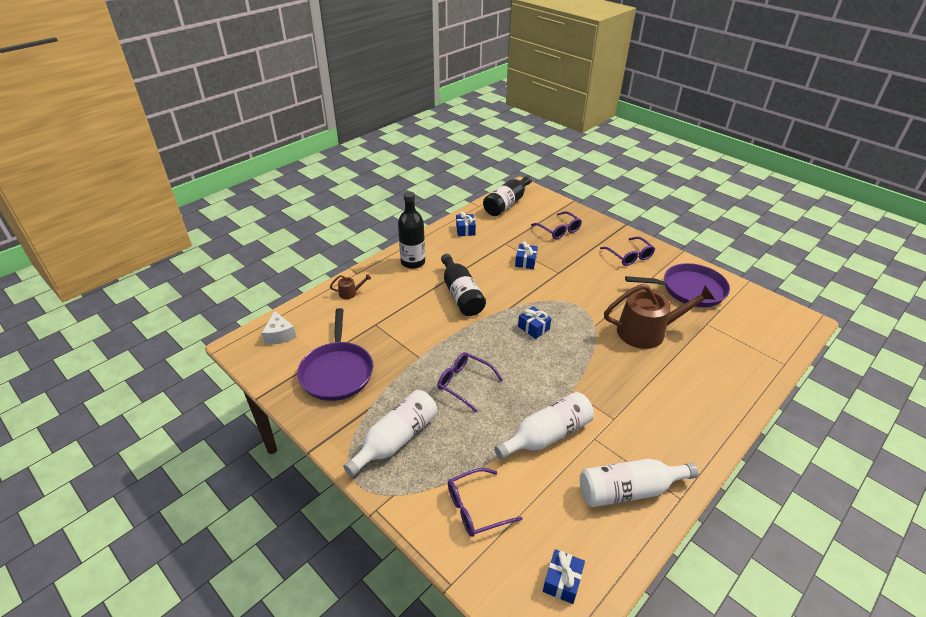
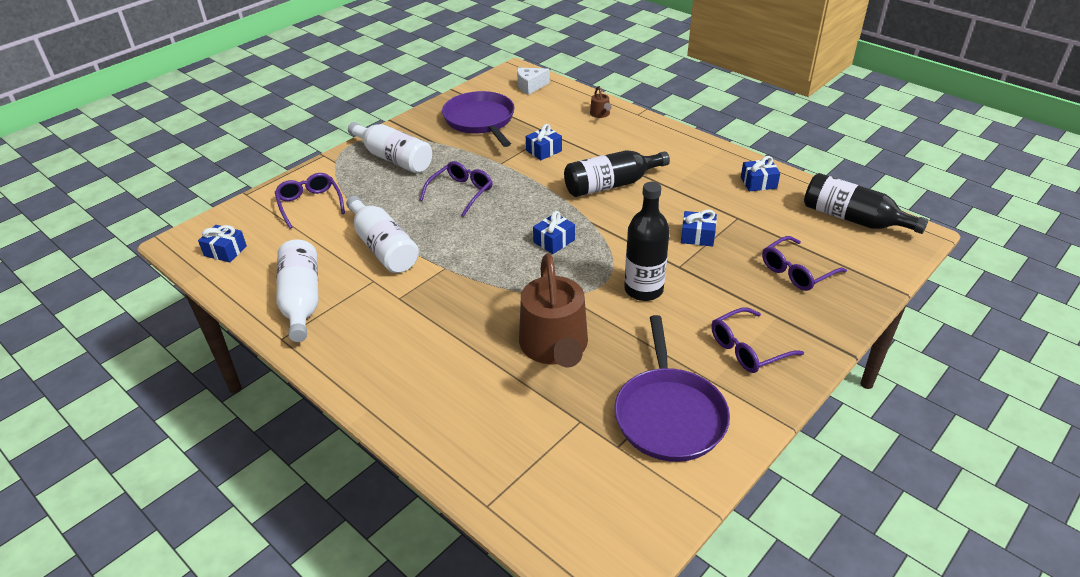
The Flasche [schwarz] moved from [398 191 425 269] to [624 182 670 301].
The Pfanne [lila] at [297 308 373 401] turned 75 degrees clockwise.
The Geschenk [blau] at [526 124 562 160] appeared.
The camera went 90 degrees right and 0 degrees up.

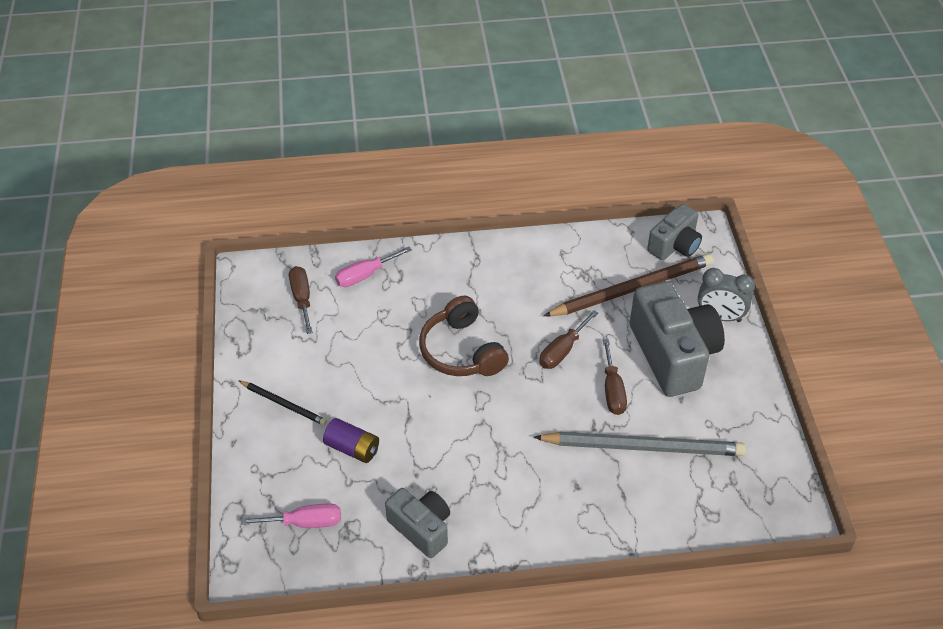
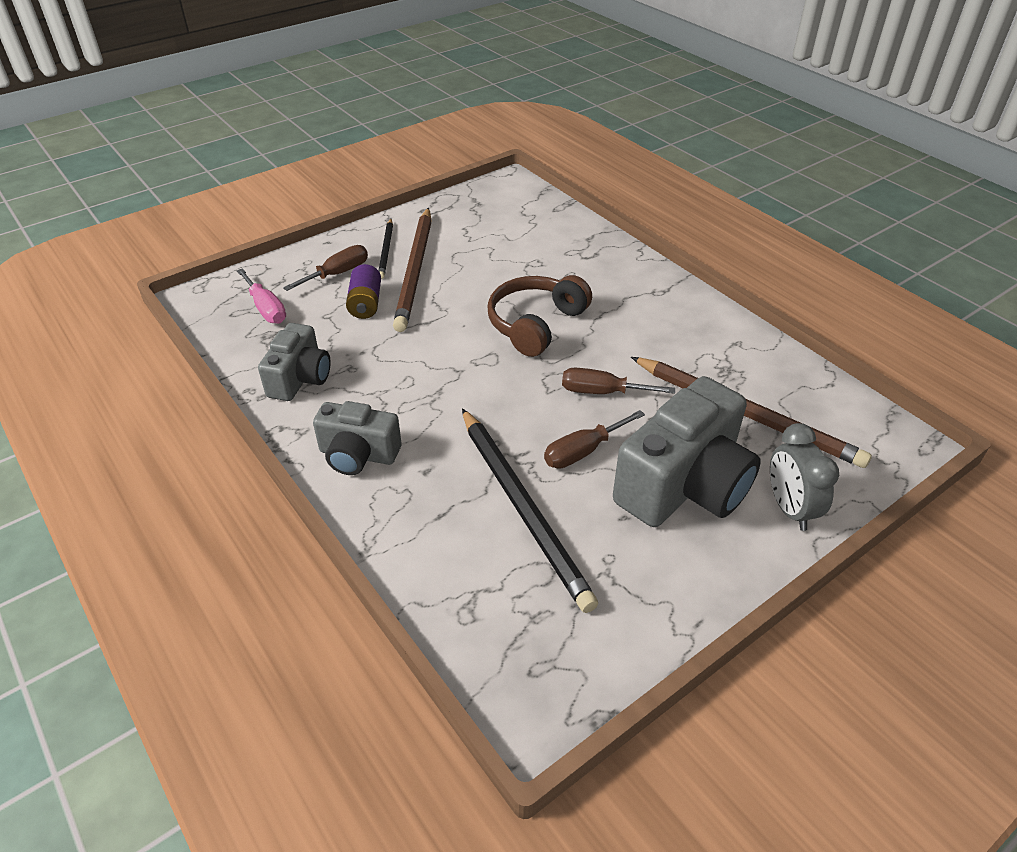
The Kamera [grau] moved from [647 204 702 260] to [313 401 402 475].
The Schraubenzieher [rosa] at [335 247 412 287] disappeared.
The Schraubenzieher [braun] moved from [289 266 313 334] to [283 245 368 291].
The Bleistift [grau] at [534 432 746 456] became the Bleistift [schwarz] at [462 408 598 613].
The Bleistift [braun] at [393 208 432 332] appeared.
The camera went 60 degrees right and 5 degrees down.

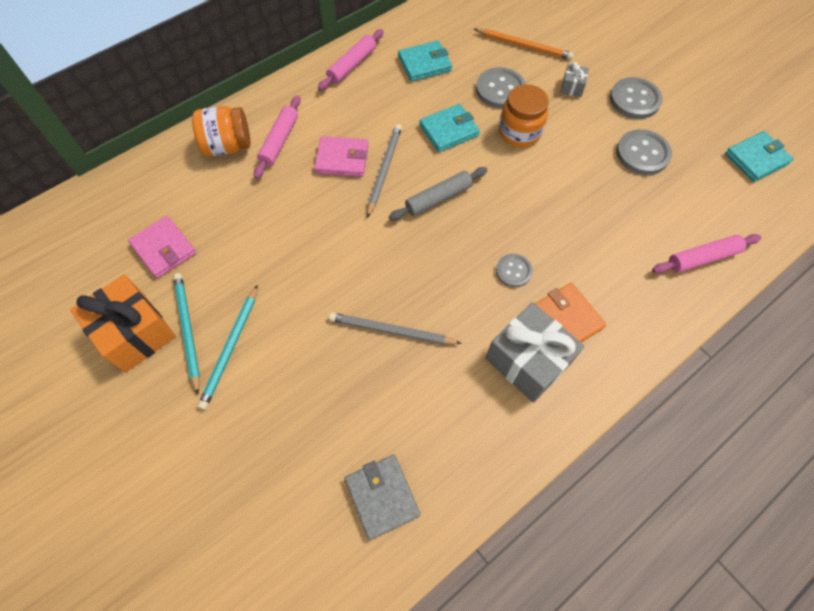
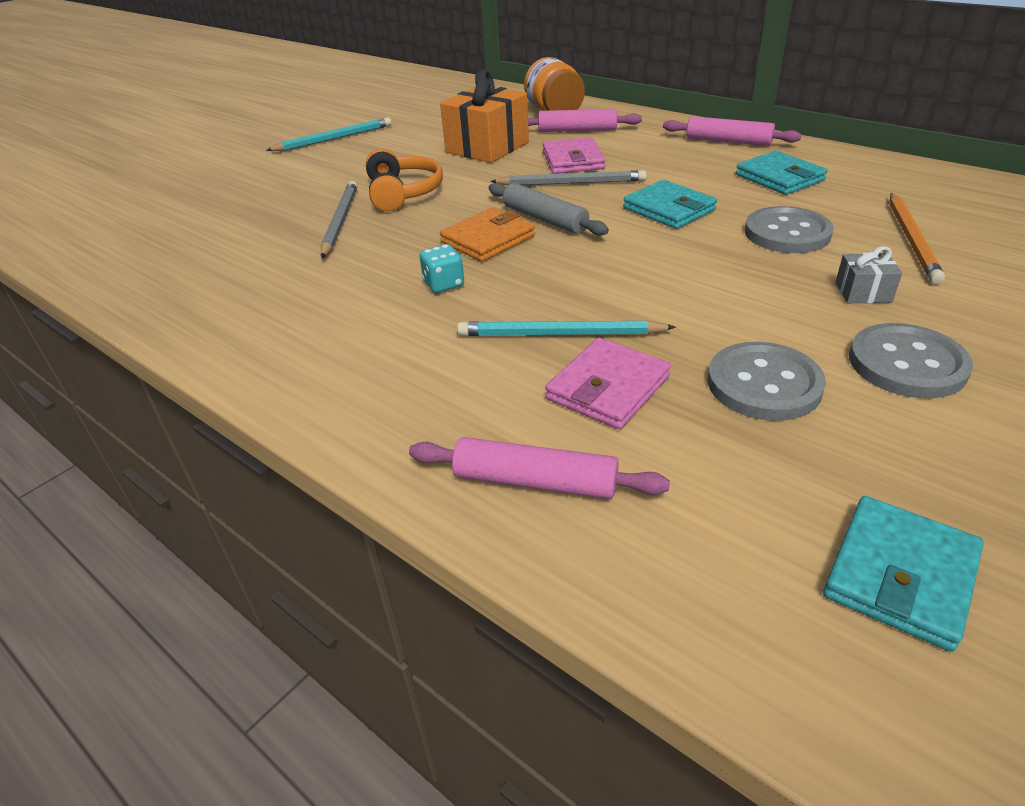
The Einmachglas [orange] at [499 84 549 147] disappeared.
The Geldbörse [türkis] at [725 131 794 182] turned 75 degrees clockwise.
The Geldbörse [rosa] moved from [128 216 196 278] to [545 338 671 429].
The Nudelholz [rosa] at [652 234 761 274] turned 45 degrees counterclockwise.
The Knopf [grau] at [496 254 533 287] was replaced by the Spielwürfel [türkis] at [420 244 464 293].
The Geschenk [orange] moved from [70 274 176 373] to [440 70 529 163].
The Geldbörse [orange] moved from [535 283 606 342] to [440 207 535 262].
The Bleistift [türkis] moved from [197 285 258 410] to [457 320 676 336].
The Geschenk [grau] at [486 302 584 403] disappeared.
The Geldbörse [grau] at [344 455 420 540] disappeared.
The Kopfhörer [orange] at [366 149 443 211] appeared.
The camera went 80 degrees right and 25 degrees down.

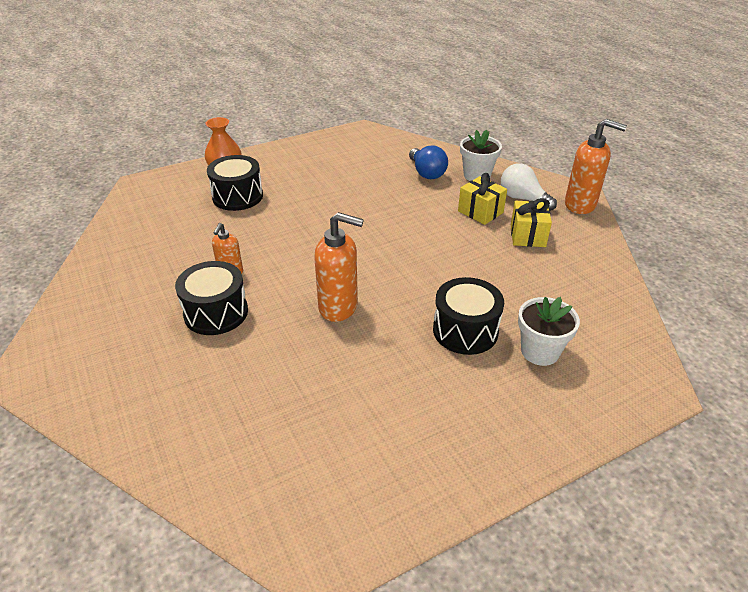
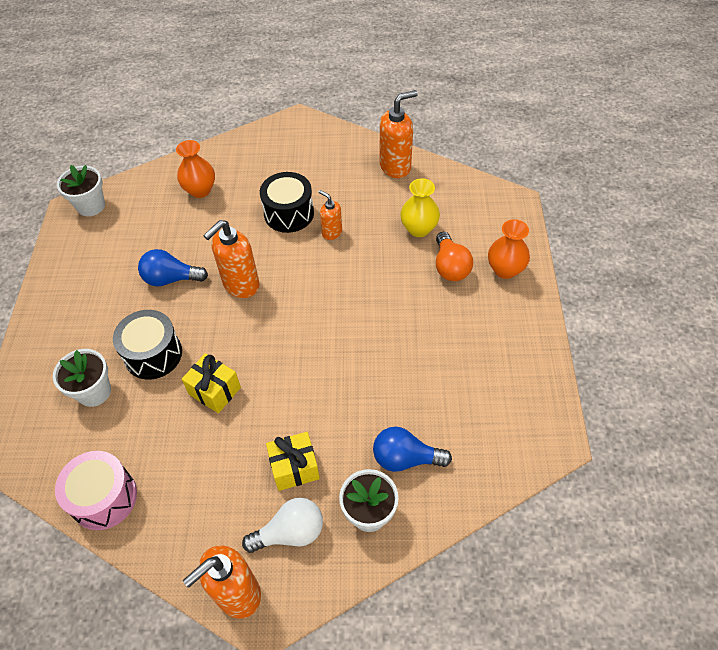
The Trommel [schwarz] at [207 155 263 211] was replaced by the Glühbirne [orange] at [436 232 473 281].
The Geschenk [gelb] moved from [511 198 552 247] to [182 353 241 413].
The Seifenspender [orange] at [380 90 418 178] appeared.
The Vase [orange] at [176 140 215 198] appeared.
The Blumentopf [weiß] at [57 165 105 216] appeared.
The Vase [gelb] at [400 178 440 237] appeared.
The Glühbirne [blau] at [138 249 208 287] appeared.
The Trommel [rosa] at [55 451 137 530] appeared.
The camera went 120 degrees right and 15 degrees up.

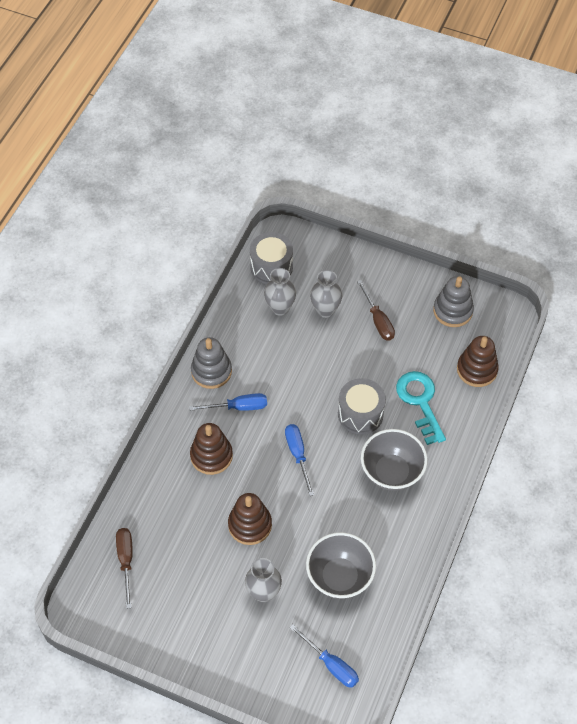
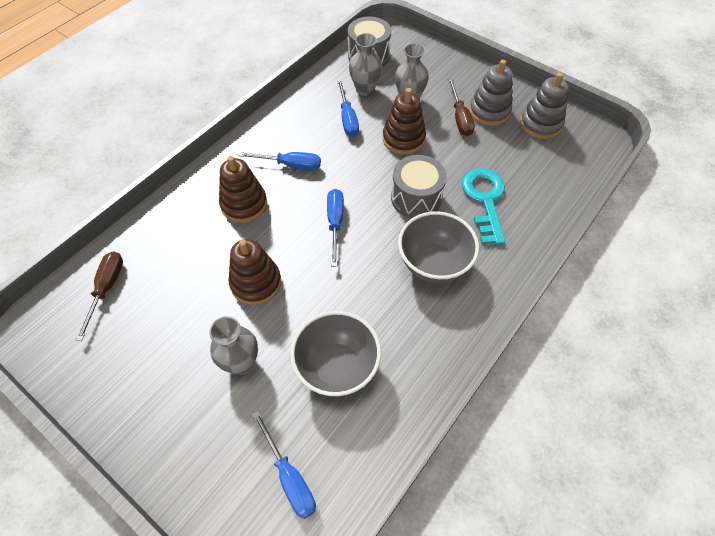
The Stapelspielzeug [braun] moved from [457 336 499 387] to [383 88 426 155].
The Stapelspielzeug [grau] moved from [191 337 232 389] to [469 60 513 126].
The Schraubenzieher [blau] at [337 79 359 137] appeared.
The camera went 15 degrees right and 0 degrees up.

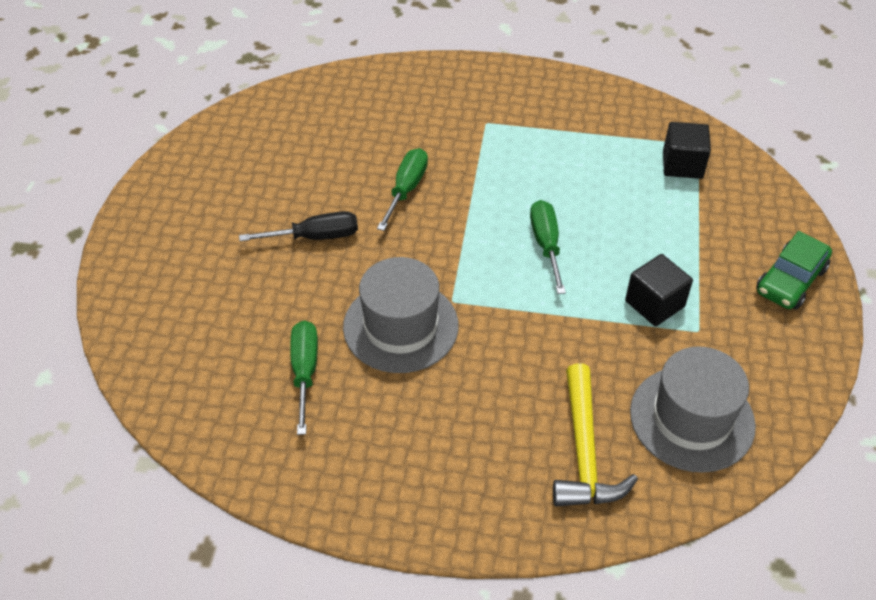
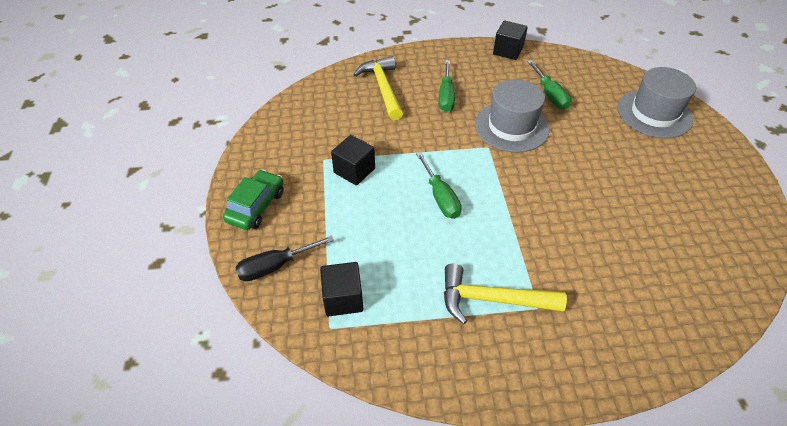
The Schraubenzieher [grün] moved from [377 148 428 231] to [439 60 455 112].
The Schraubenzieher [schwarz] moved from [239 211 358 241] to [235 235 334 281].
The Hut [grau] moved from [630 346 756 473] to [618 67 696 138].
The Kubus [schwarz] at [493 21 528 60] appeared.
The Hammer [gelb] at [444 264 567 324] appeared.
The camera went 165 degrees right and 0 degrees up.

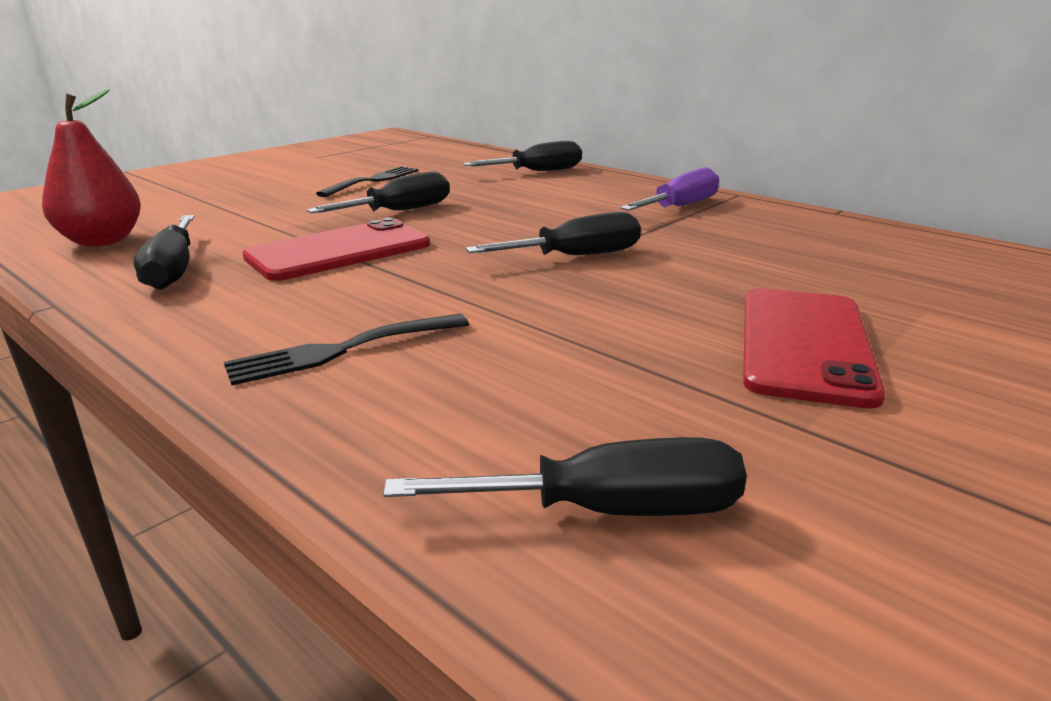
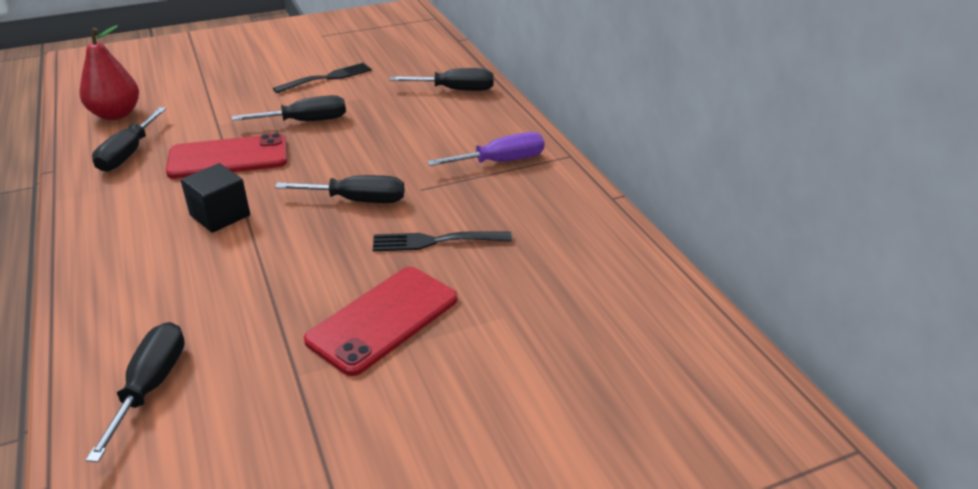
The Gabel [schwarz] moved from [224 314 469 385] to [373 231 512 251].
The Schraubenzieher [schwarz] at [383 437 747 516] turned 105 degrees counterclockwise.
The Kubus [schwarz] at [180 163 250 233] appeared.
The camera went 25 degrees right and 10 degrees up.

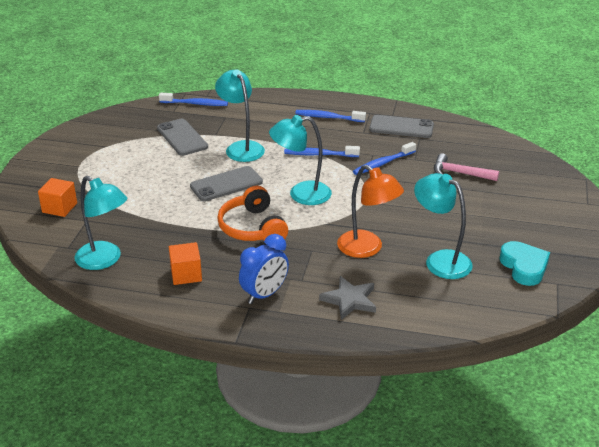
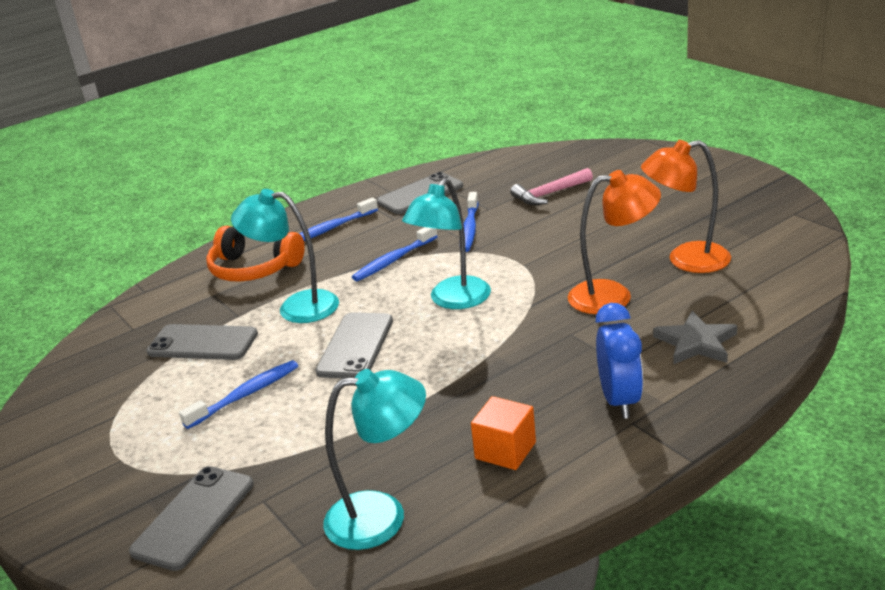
The Zahnbürste [blau] moved from [159 93 228 106] to [179 360 298 429].
The Lampe [türkis] at [414 173 473 279] became the Lampe [orange] at [641 140 731 273].
The Kubus [orange] at [38 178 77 217] was replaced by the Handy [grau] at [129 466 254 571].
The Kopfhörer [orange] moved from [217 186 288 241] to [206 226 305 282].
The Herz [türkis] at [499 241 550 286] disappeared.
The camera went 45 degrees left and 5 degrees down.

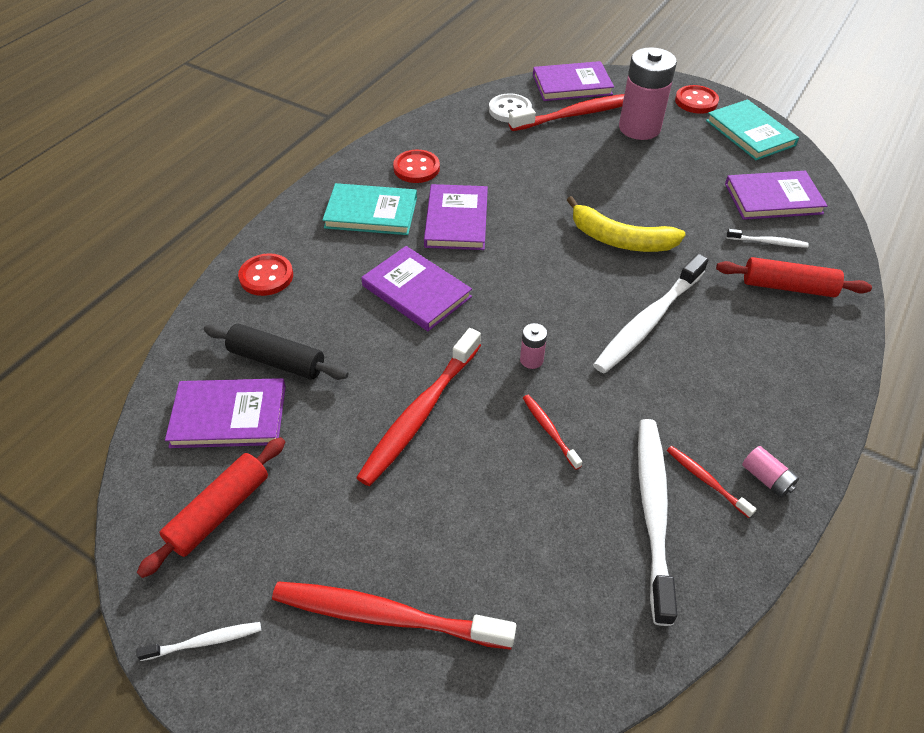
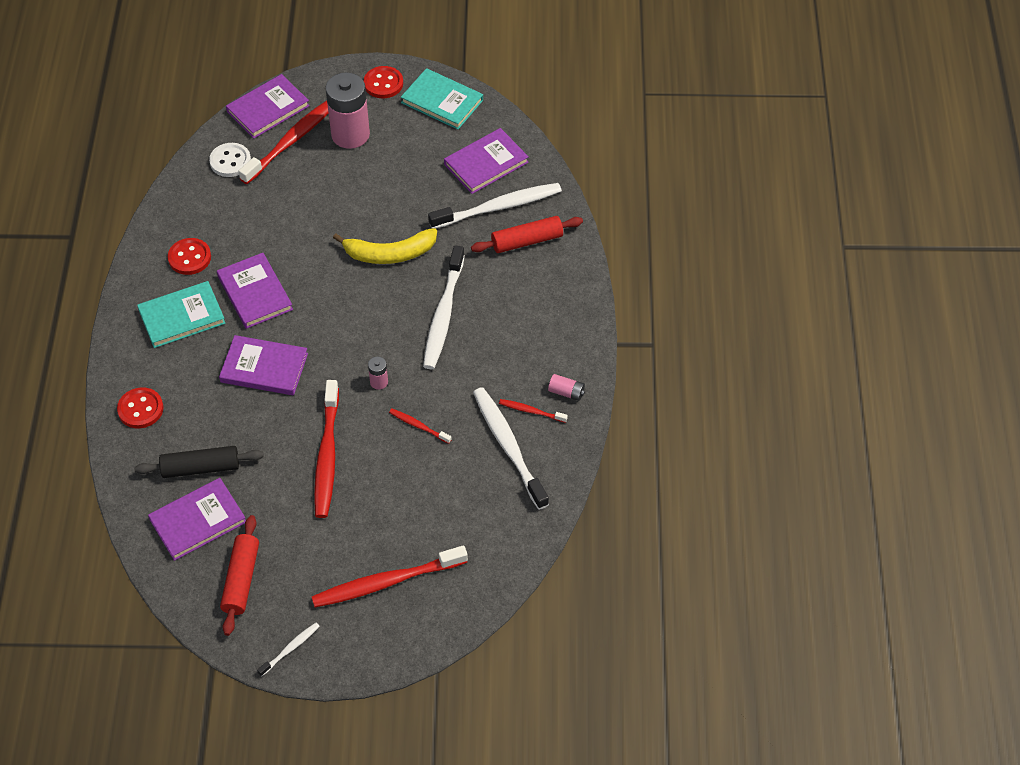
The Zahnbürste [weiß] at [726 229 809 248] changed to 2.12 times the size.
The camera went 30 degrees left and 5 degrees up.

